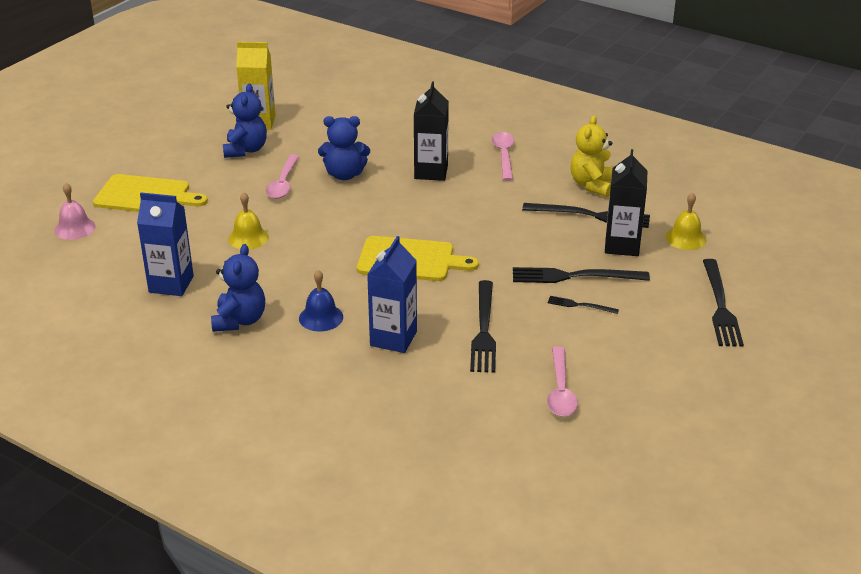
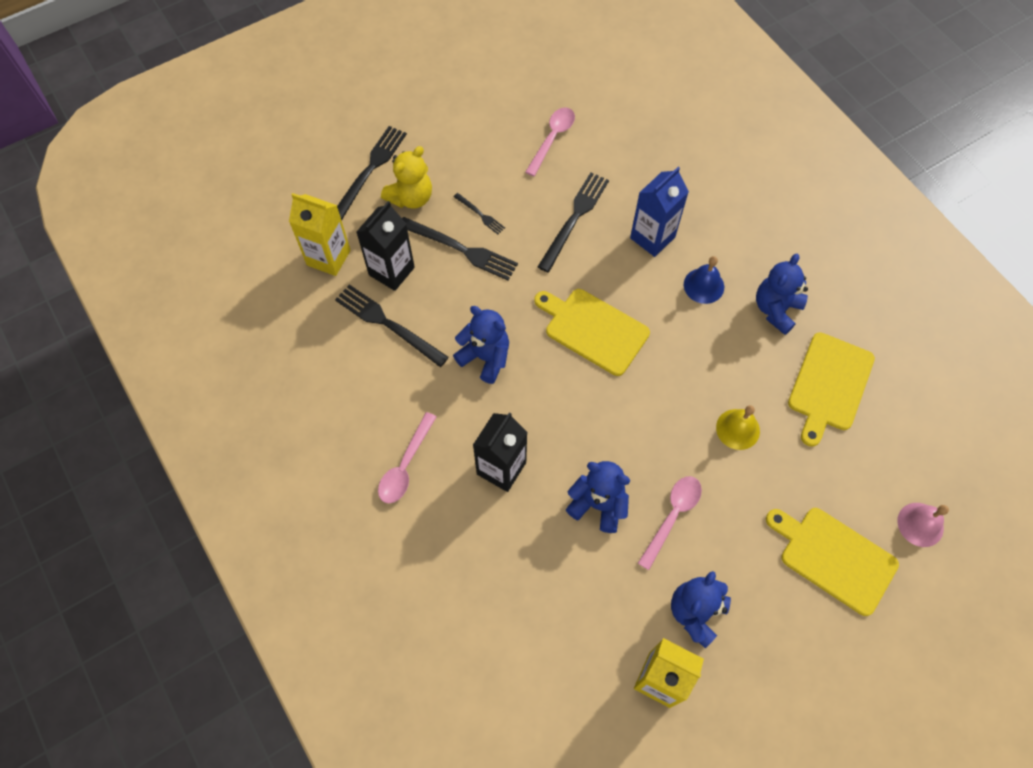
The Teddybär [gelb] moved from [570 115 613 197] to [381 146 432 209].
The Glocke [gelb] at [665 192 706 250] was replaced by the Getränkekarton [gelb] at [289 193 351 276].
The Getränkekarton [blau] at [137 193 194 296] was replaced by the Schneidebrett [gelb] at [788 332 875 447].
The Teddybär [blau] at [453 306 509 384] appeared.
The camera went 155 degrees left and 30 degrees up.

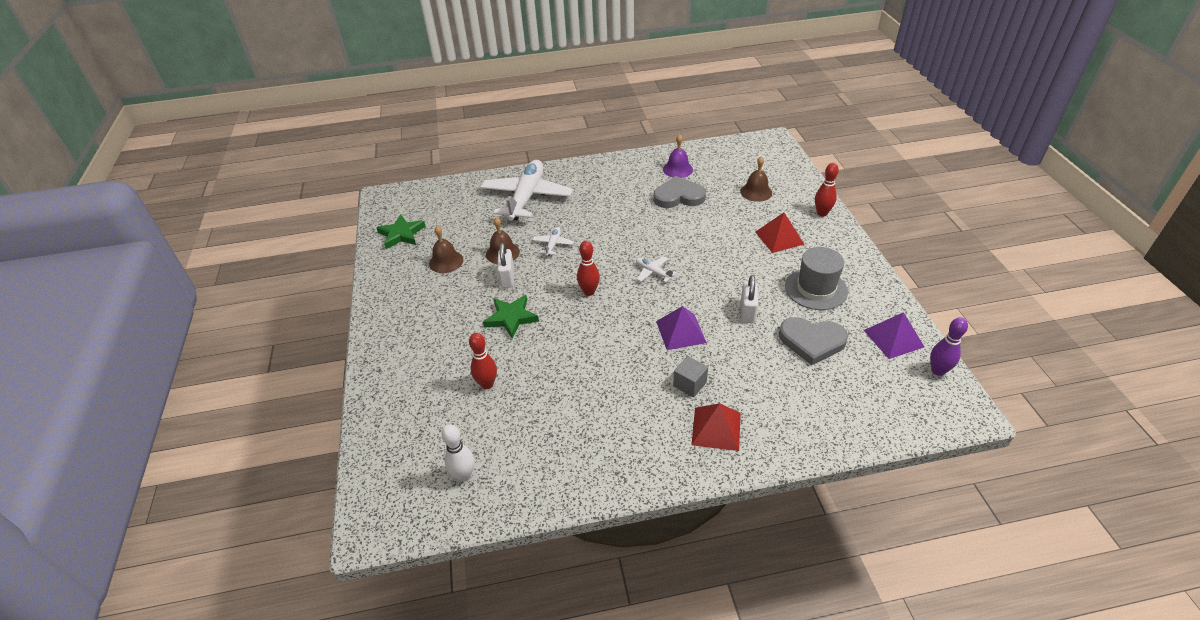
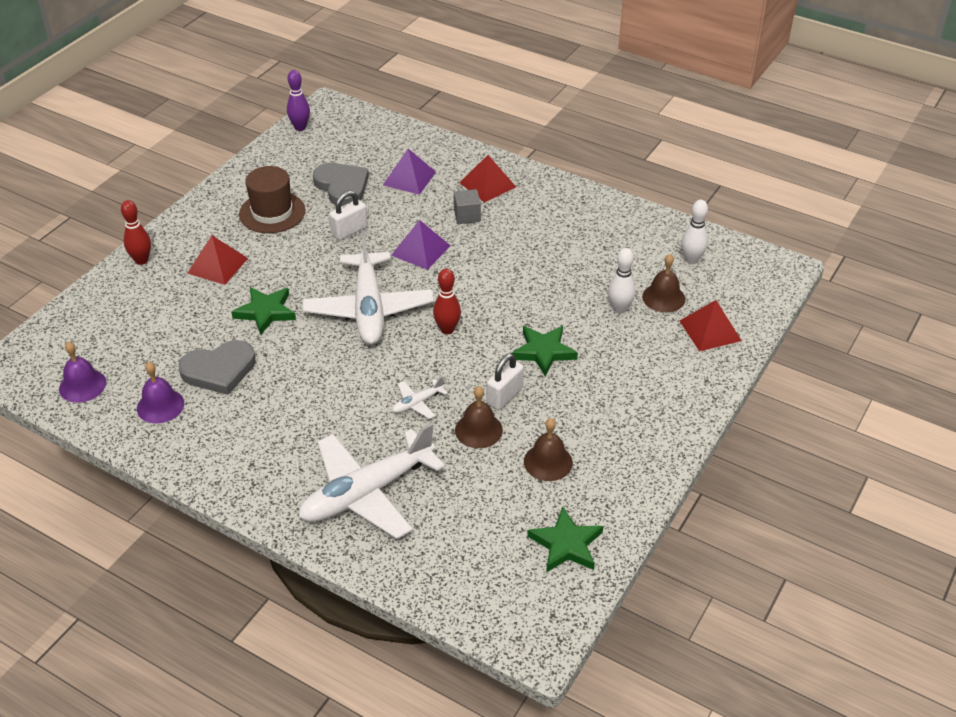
The Glocke [braun] moved from [740 156 772 202] to [642 254 685 313].
The Herz [grau] at [653 176 706 208] turned 60 degrees counterclockwise.
The Hut [grau] at [785 247 848 310] became the Hut [braun] at [239 166 305 233].
The Flugzeug [weiß] at [636 256 676 283] changed to 2.40 times the size.
The Pyramide [lila] moved from [864 312 924 359] to [383 149 436 195].
The Bowlingkegel [rot] at [469 333 497 389] became the Bowlingkegel [weiß] at [608 248 636 314].
The Stern [grün] at [231 287 296 335] appeared.
The Pyramide [rot] at [680 300 742 351] appeared.
The Glocke [lila] at [59 341 106 403] appeared.
The camera went 140 degrees left and 0 degrees up.

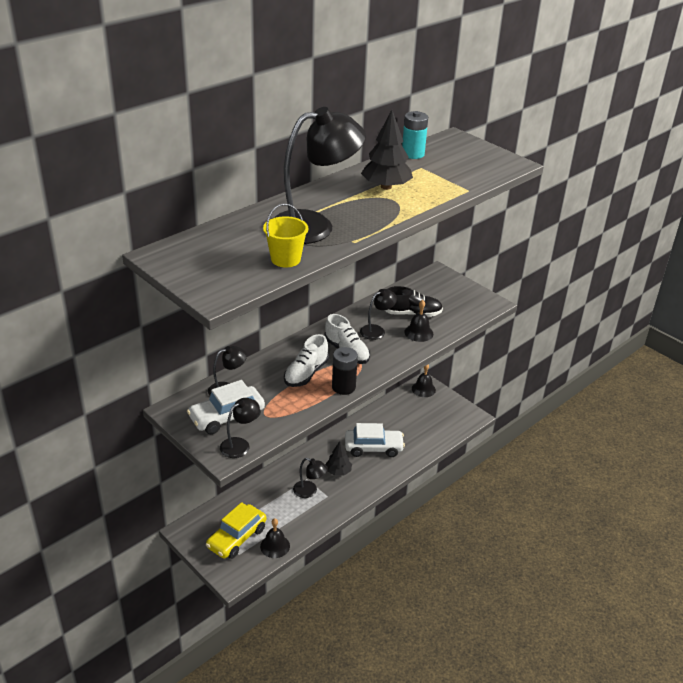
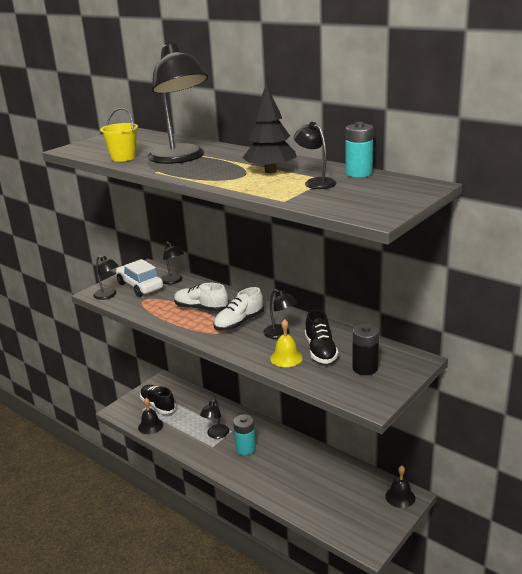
The Glocke [schwarz] at [404 300 433 342] became the Glocke [gelb] at [270 319 303 367].
The Batterie [schwarz] moved from [332 347 358 395] to [352 324 379 375].
The Auto [weiß] at [345 423 405 457] disappeared.
The Baum [schwarz] at [325 441 352 476] was replaced by the Batterie [türkis] at [233 414 256 455].
The Auto [gelb] at [206 502 266 559] was replaced by the Schuh [schwarz] at [140 385 176 414].
The Lampe [schwarz] at [294 122 336 189] appeared.
The camera went 85 degrees right and 10 degrees down.

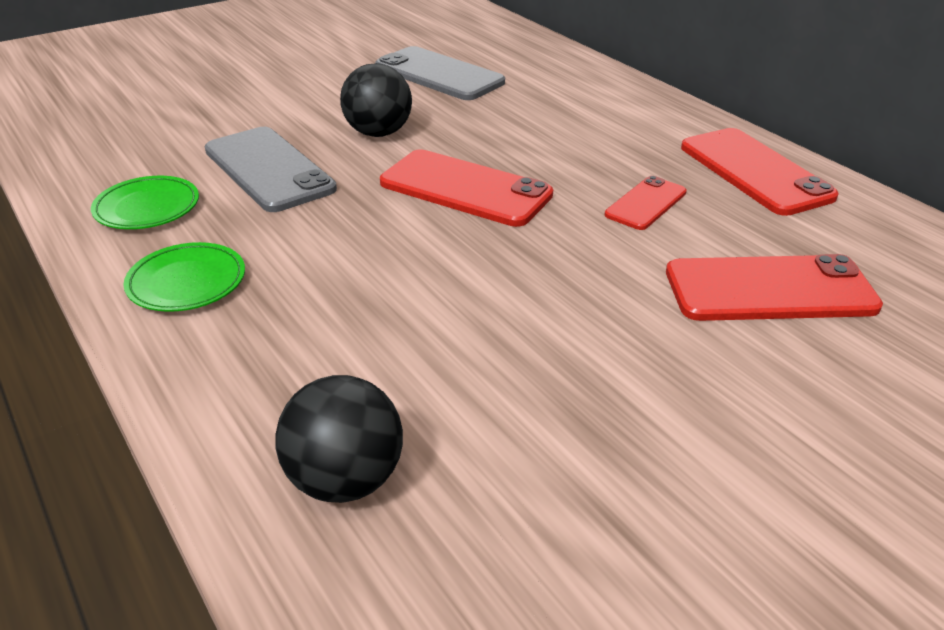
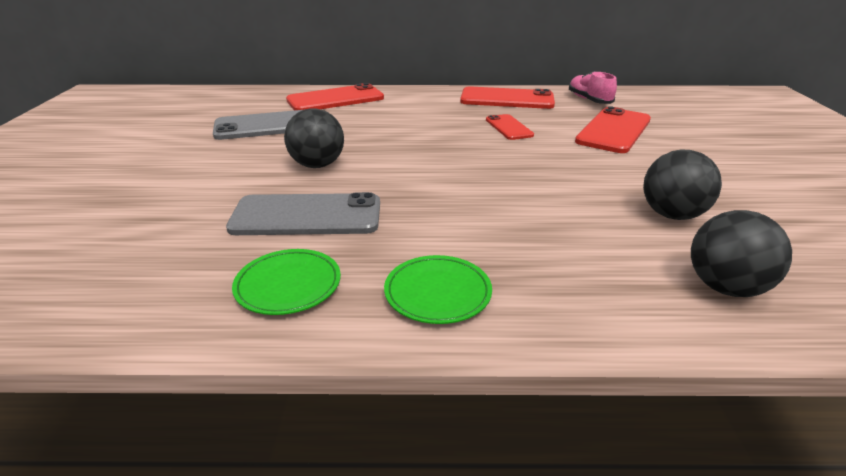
The Handy [rot] moved from [380 149 553 227] to [286 83 384 110].
The Schuh [rosa] at [569 71 617 104] appeared.
The Ball [schwarz] at [643 150 722 220] appeared.
The camera went 55 degrees left and 5 degrees down.

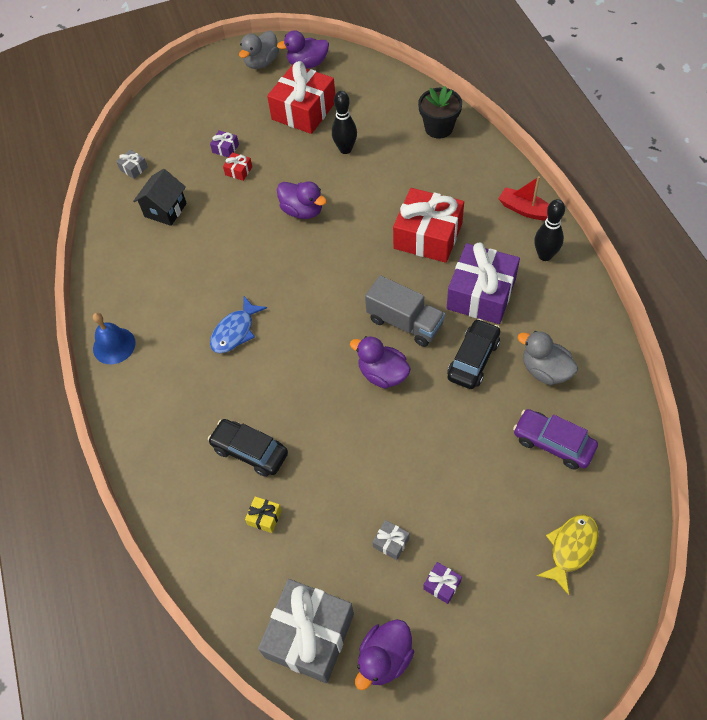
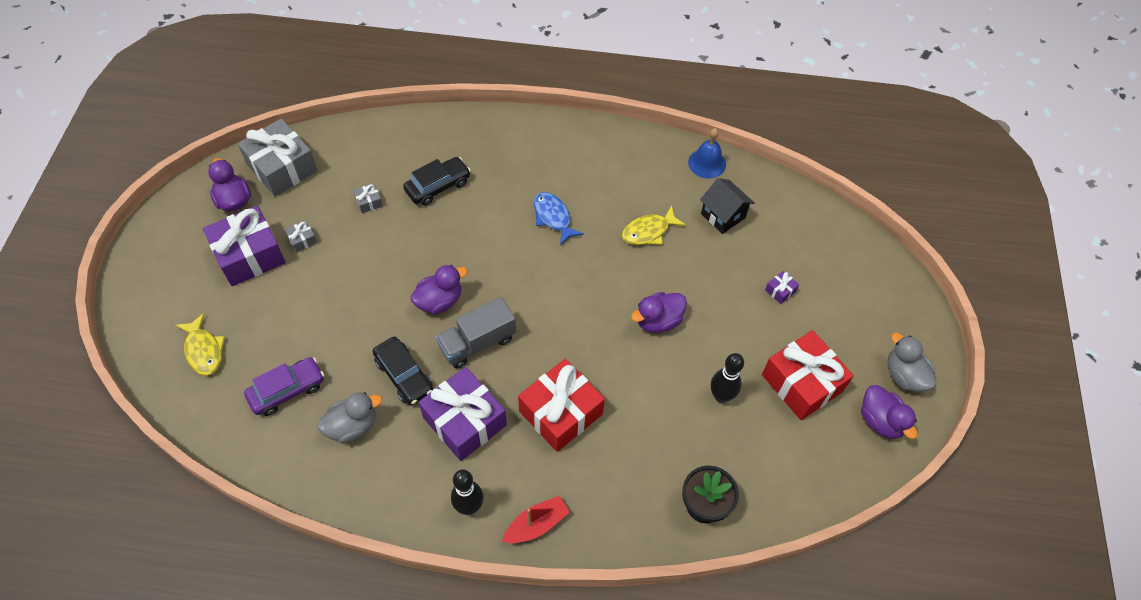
The Ente [lila] at [277 30 329 69] turned 135 degrees clockwise.
The Geschenk [grau] moved from [116 150 148 179] to [353 183 383 213].
The Geschenk [rot] at [223 153 252 181] disappeared.
The Glocke [blau] moved from [93 313 135 364] to [688 128 726 179].
The Geschenk [gelb] at [245 497 282 533] disappeared.
The Geschenk [lila] at [423 562 462 604] changed to 2.47 times the size.
The Fisch [gelb] at [622 206 686 245] appeared.
The camera went 110 degrees right and 0 degrees up.

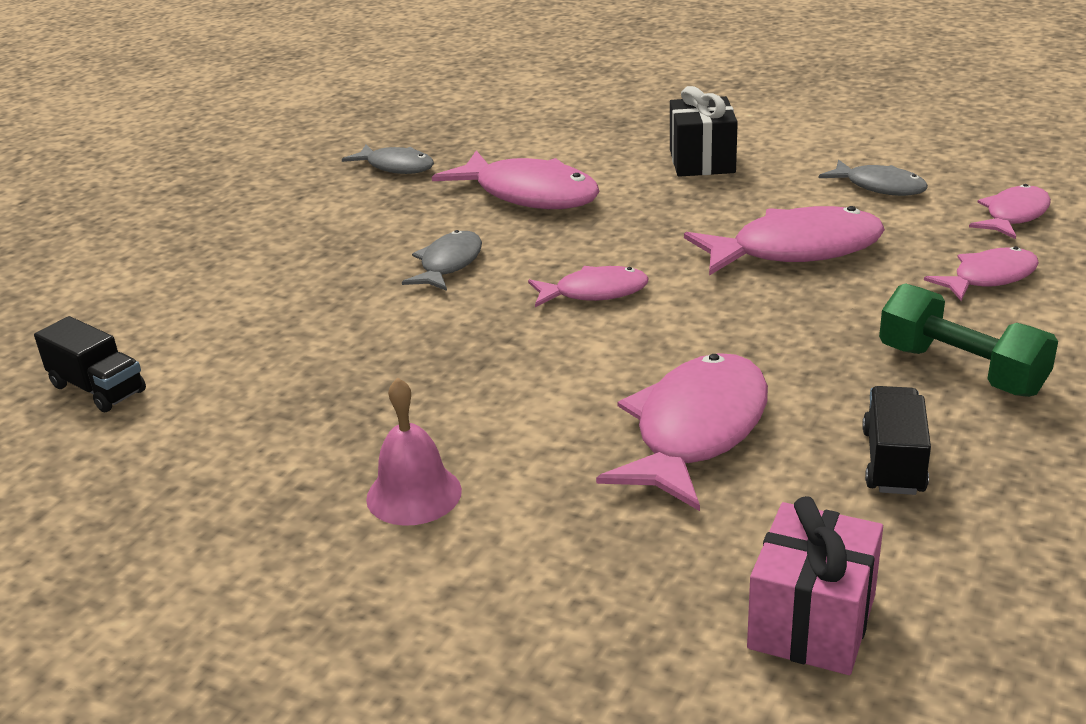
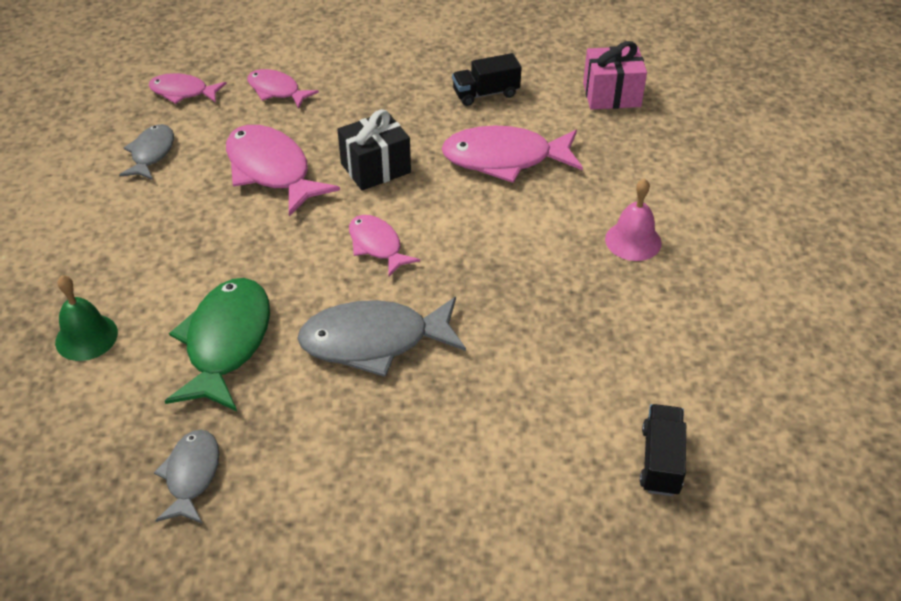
The Geschenk [schwarz] moved from [670 86 738 177] to [337 109 411 191].
The Fisch [rosa] at [432 150 600 209] became the Fisch [grün] at [165 278 270 411].
The Fisch [grau] at [402 230 482 291] changed to 1.71 times the size.
The Hantel [grün] at [879 283 1058 397] disappeared.
The Glocke [grün] at [55 275 118 361] appeared.
The camera went 120 degrees left and 15 degrees up.

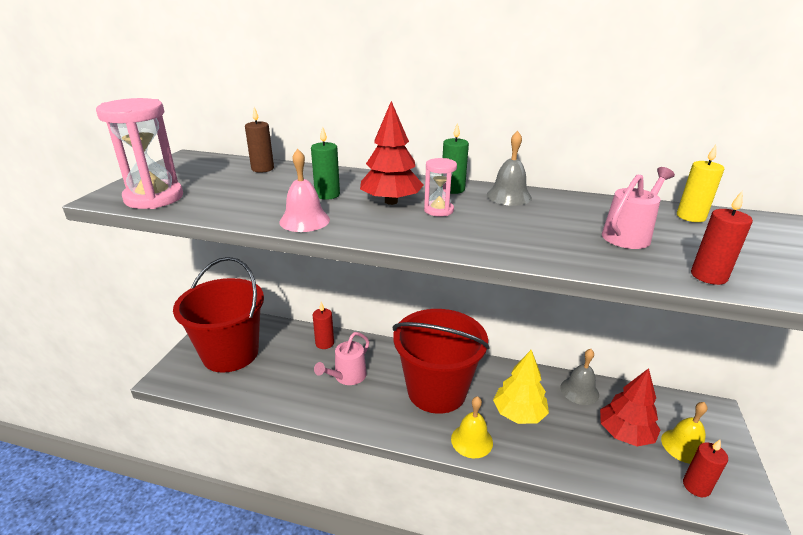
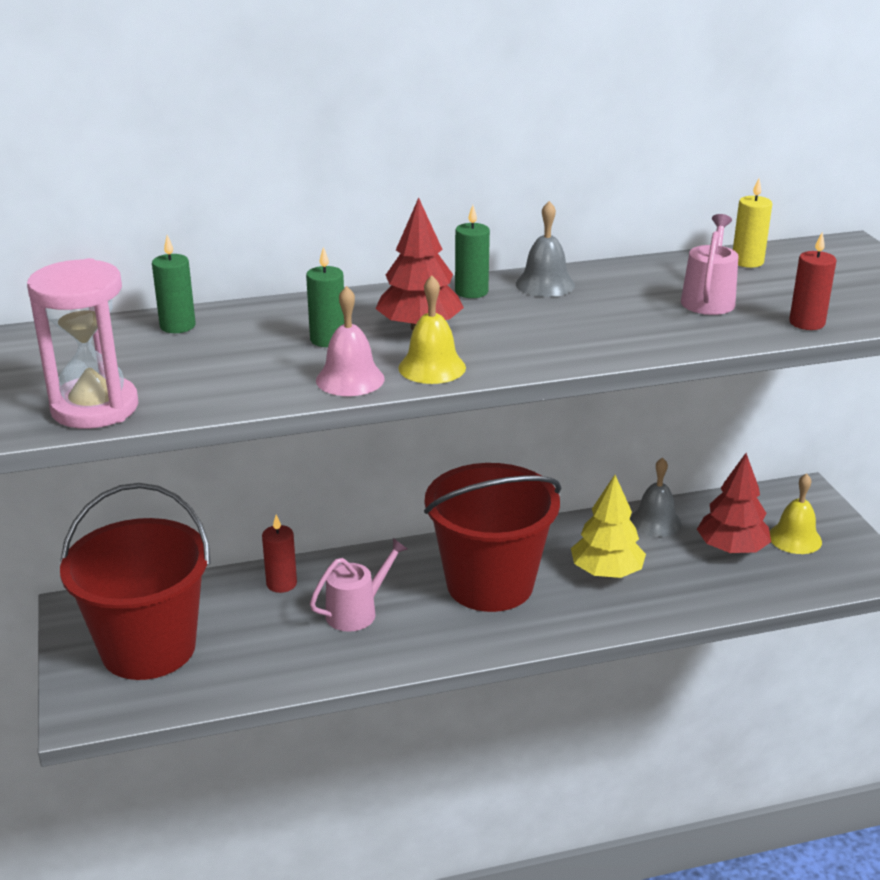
The Kerze [braun] at [245 107 274 173] became the Kerze [grün] at [152 235 196 333].
The Sanduhr [rosa] at [424 158 457 217] disappeared.
The Gießkanne [rosa] at [314 332 369 385] turned 135 degrees counterclockwise.
The Glocke [gelb] moved from [451 396 493 458] to [398 276 466 384].
The Kerze [rot] at [683 439 728 497] disappeared.
The camera went 30 degrees left and 0 degrees up.

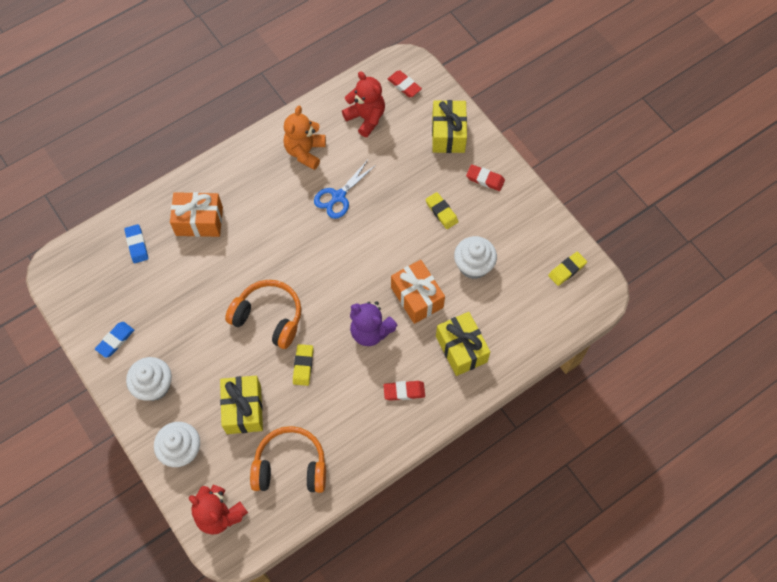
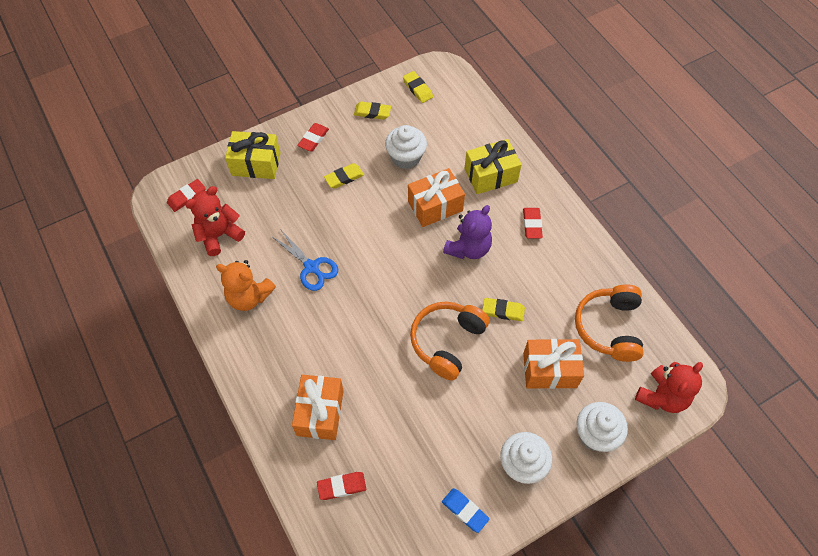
The Radiergummi [blau] at [124 224 148 263] became the Radiergummi [rot] at [317 472 366 500].
The Geschenk [gelb] at [220 376 263 434] became the Geschenk [orange] at [523 339 584 389].
The Radiergummi [gelb] at [354 102 391 120] appeared.
The camera went 85 degrees left and 5 degrees down.

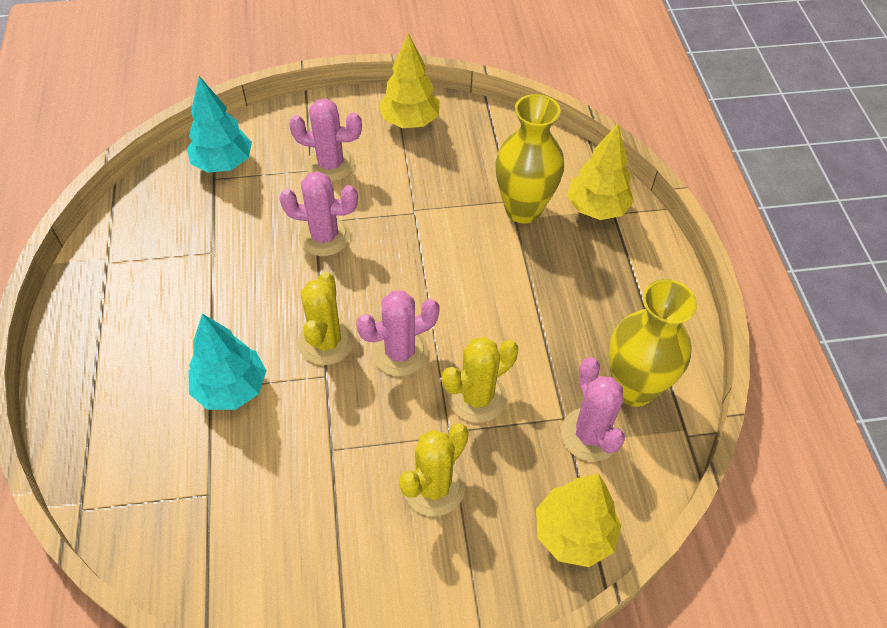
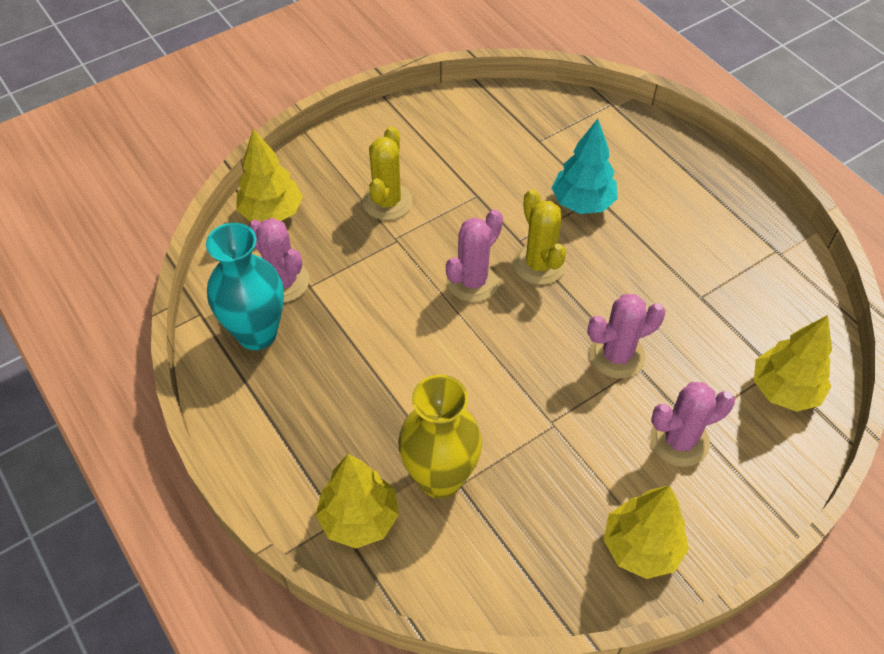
The Baum [türkis] at [187 76 252 173] became the Baum [gelb] at [754 315 832 412].
The Vase [gelb] at [608 279 697 407] became the Vase [türkis] at [206 223 284 350].
The Kaktus [gelb] at [442 337 518 423] disappeared.
The camera went 155 degrees right and 0 degrees up.

